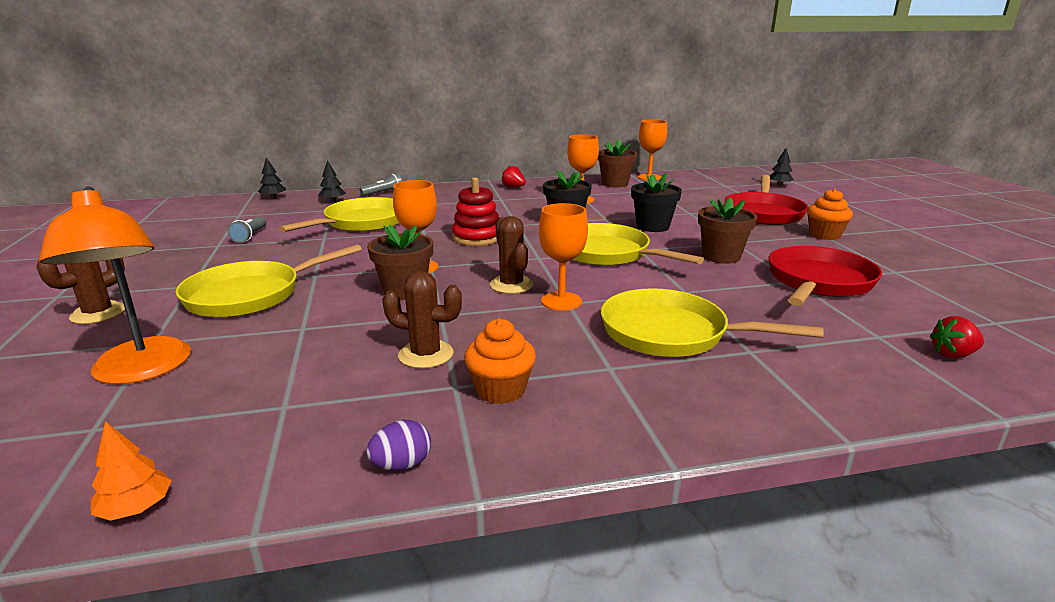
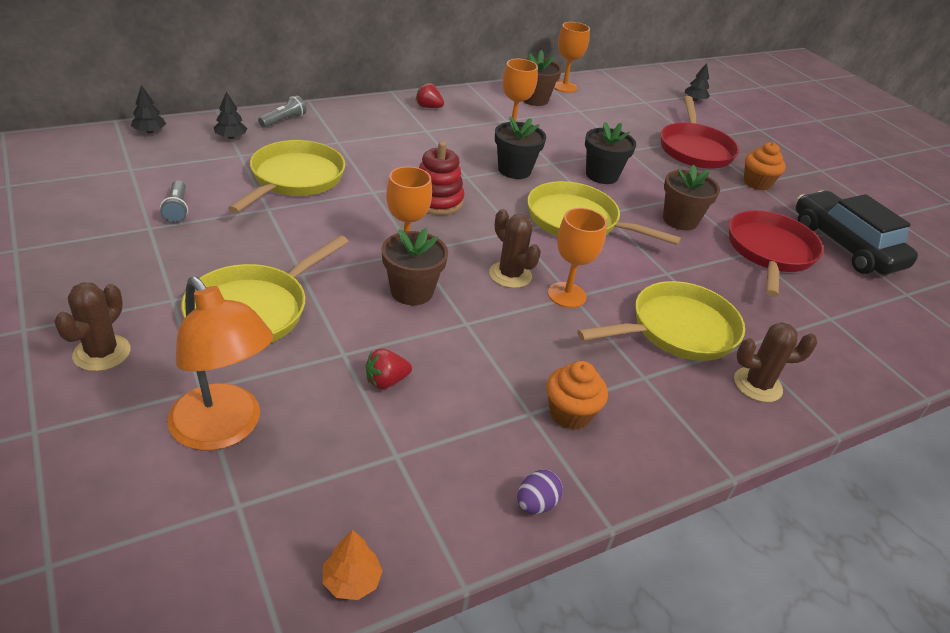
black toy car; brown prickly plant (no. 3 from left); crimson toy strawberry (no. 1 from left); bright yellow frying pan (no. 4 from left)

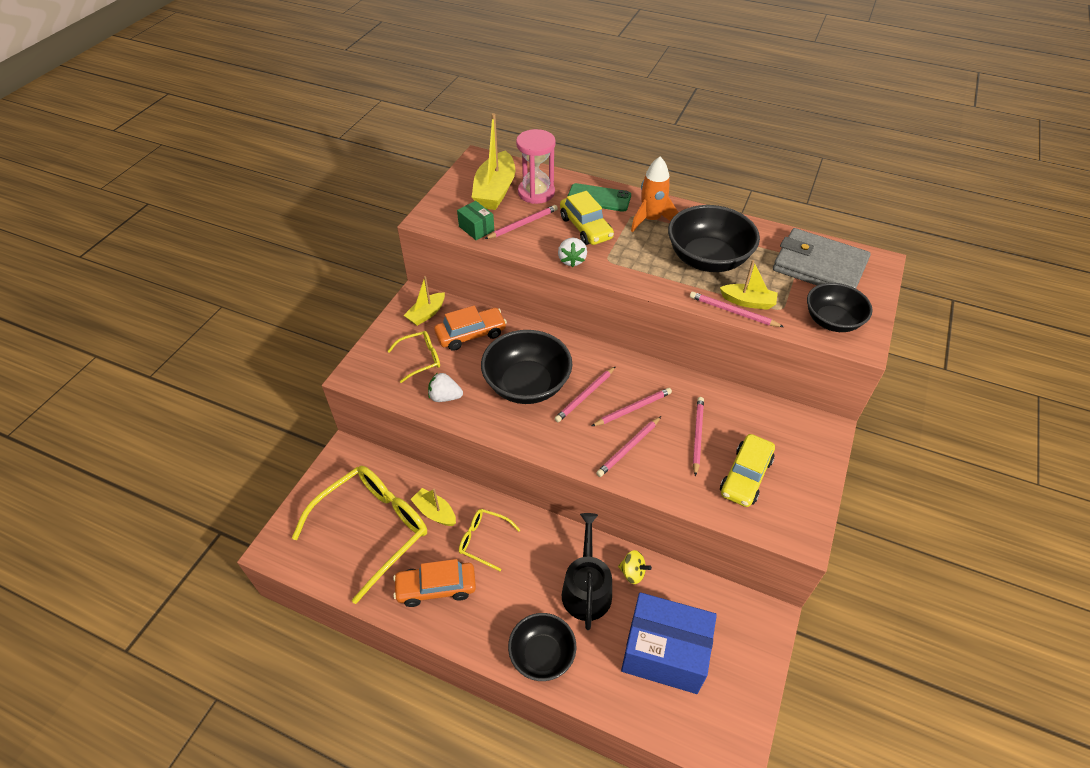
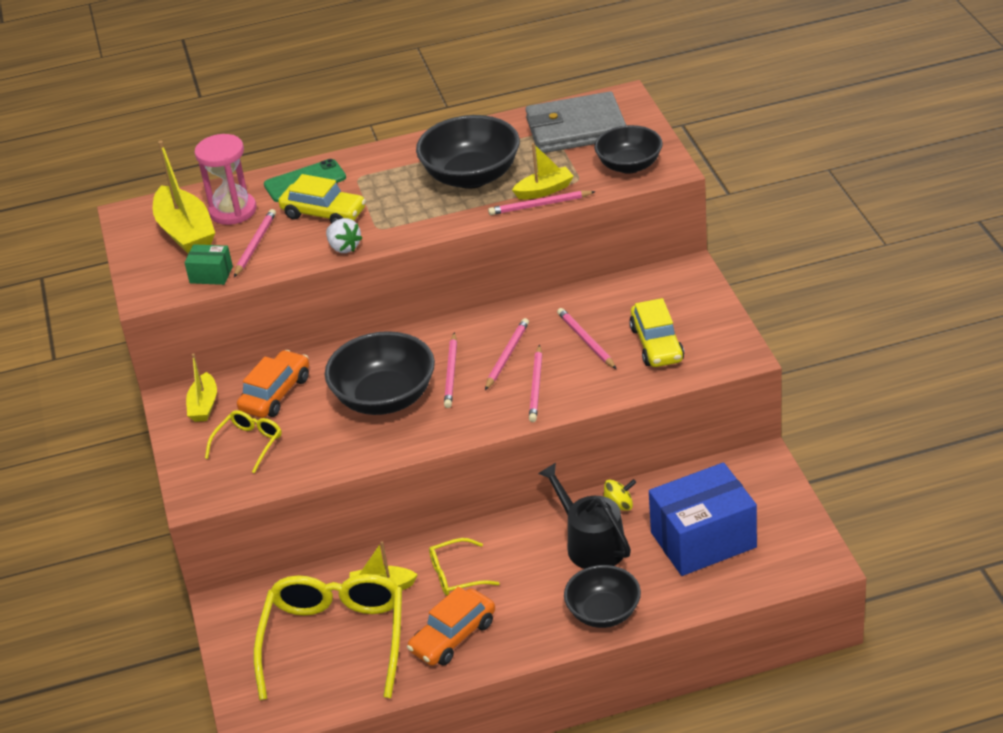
white toy strawberry (no. 1 from left in the first image); bright orange rocket

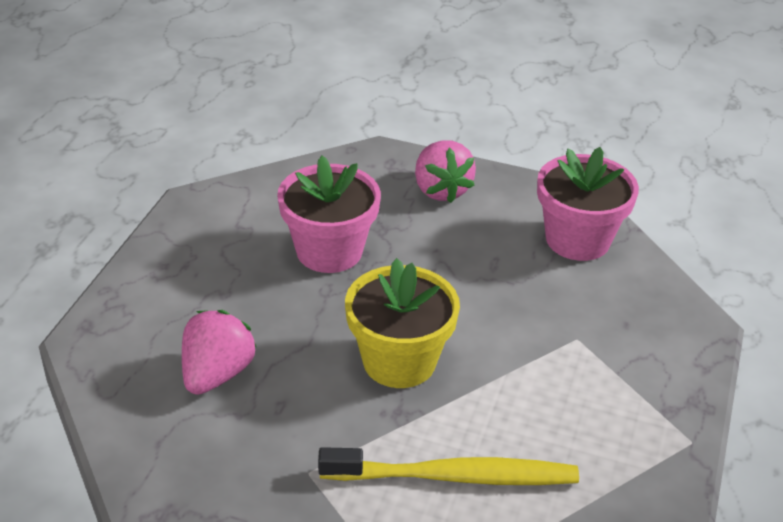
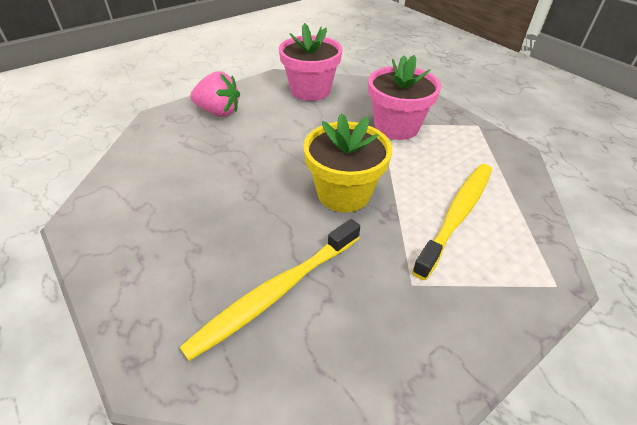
rosy potted plant (no. 2 from left); bright yellow dental brush (no. 1 from left)

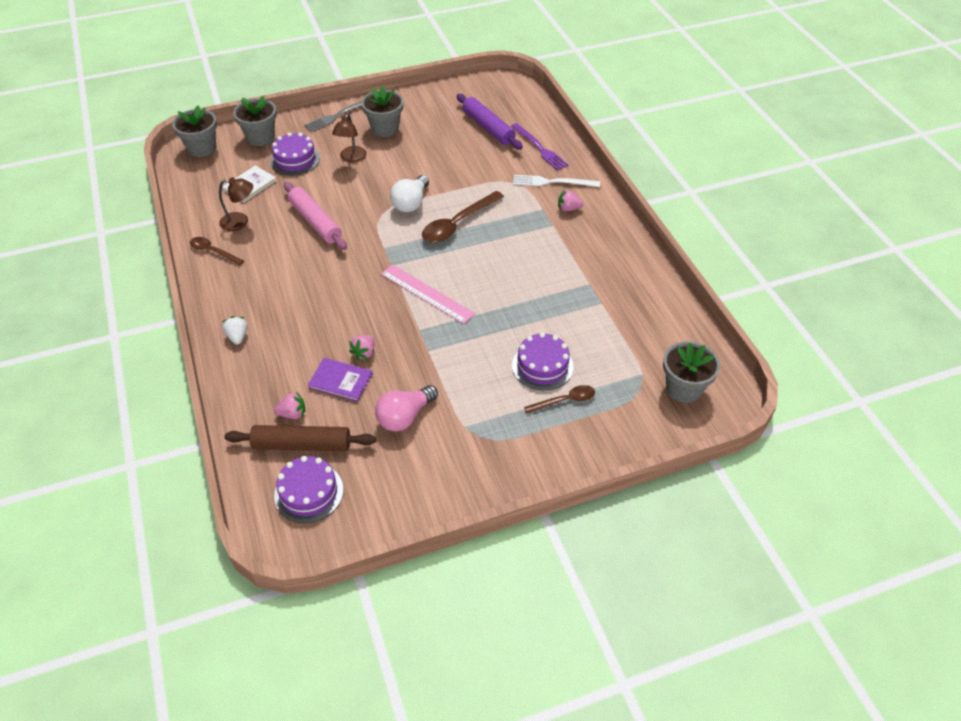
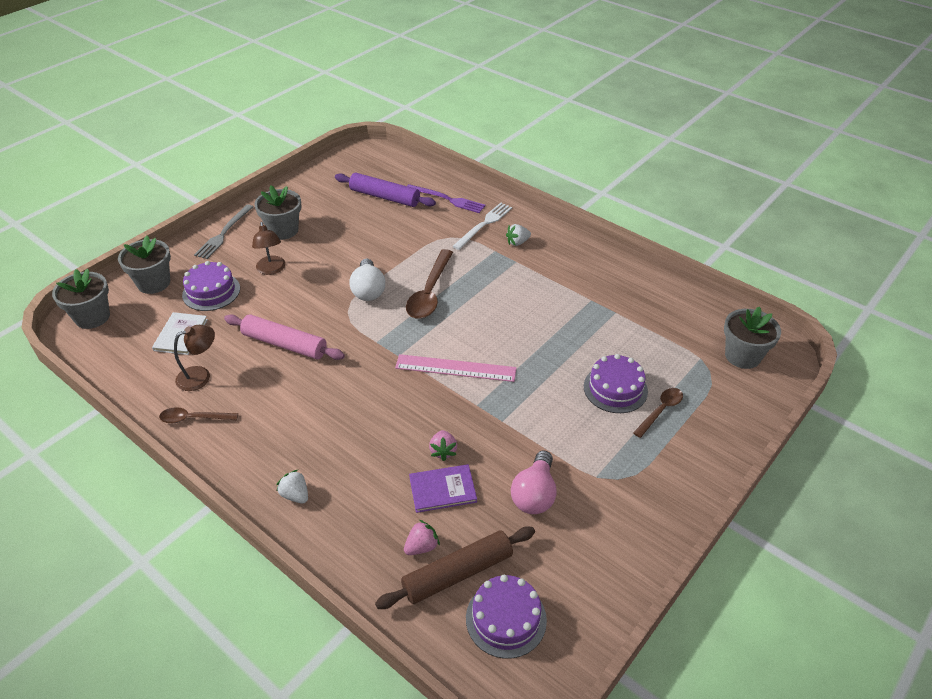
white toy strawberry (no. 2 from left); white fork

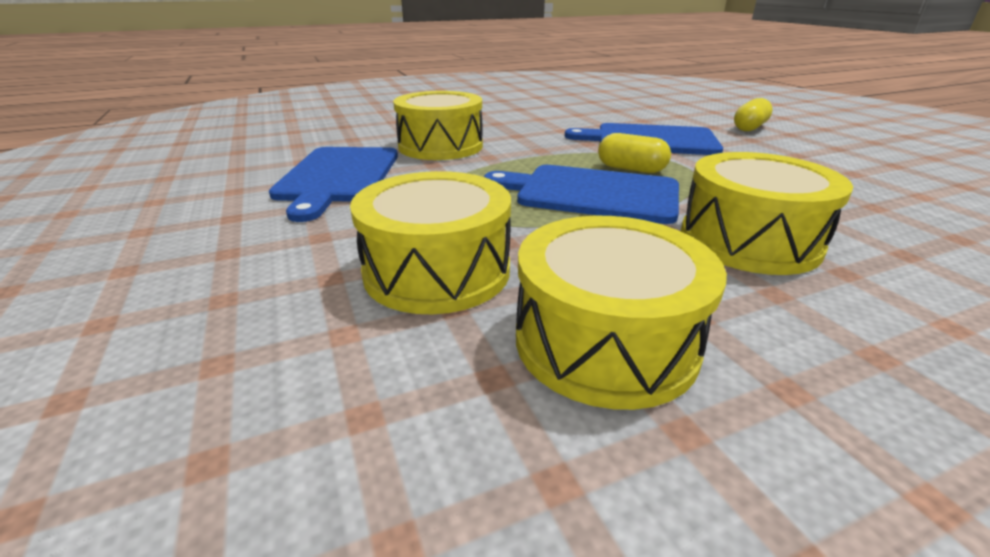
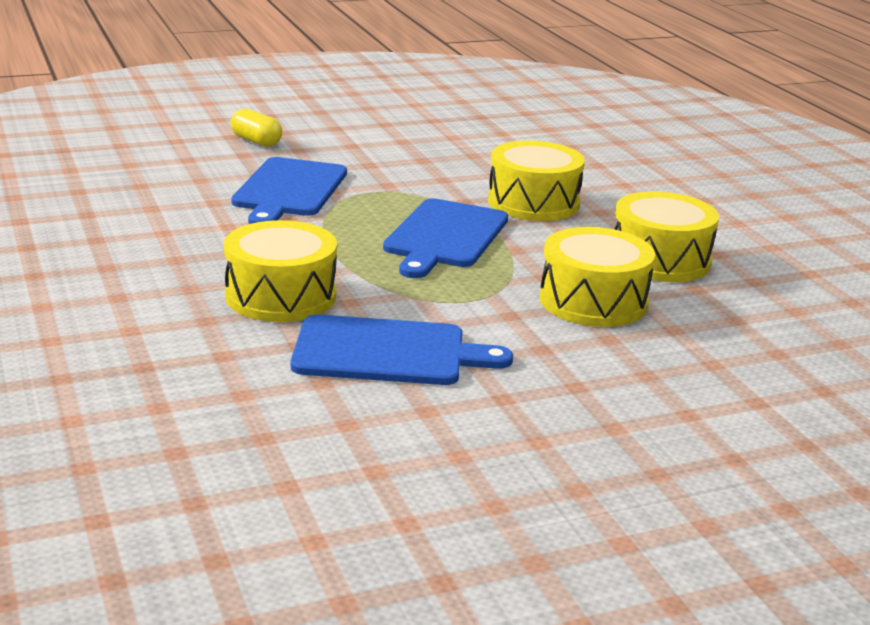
bright yellow capsule (no. 1 from left in the first image)

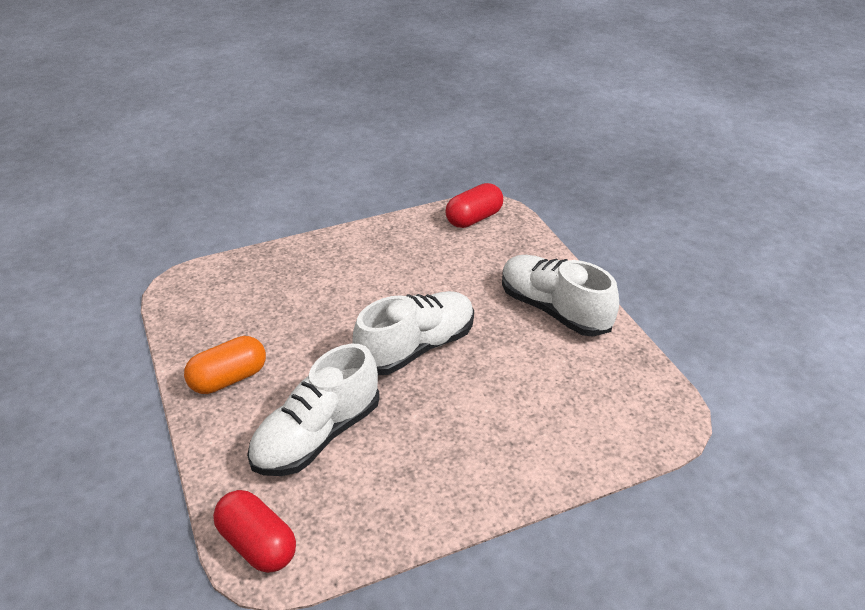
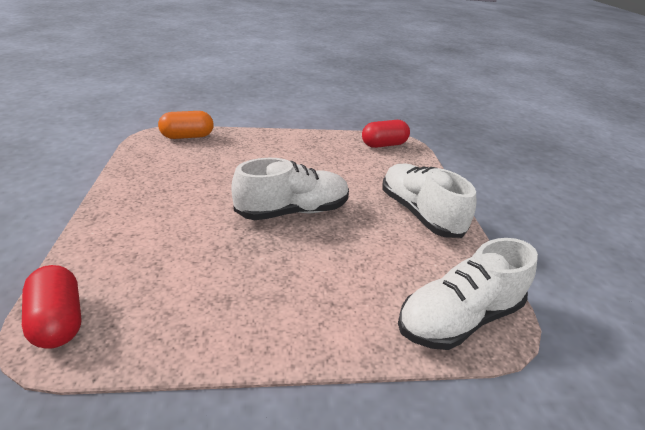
bright orange capsule; white lace-up shoe (no. 3 from left)

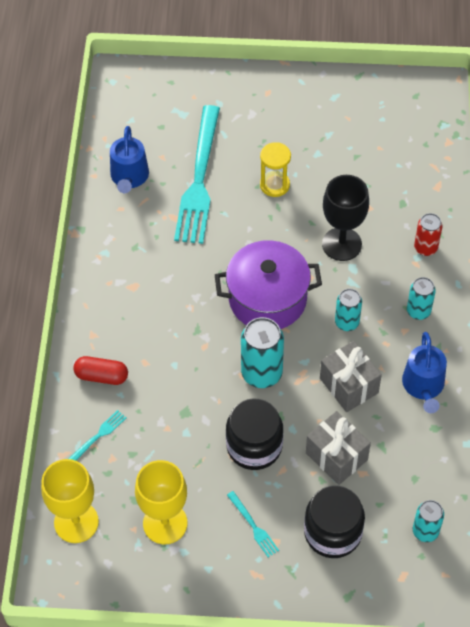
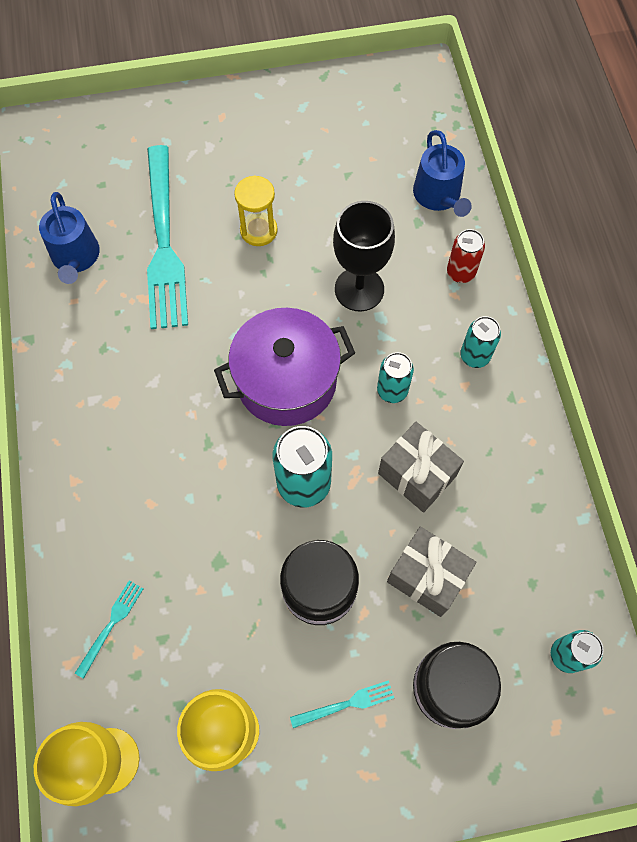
crimson capsule; blue sprinkling can (no. 2 from left); teal fork (no. 3 from left)

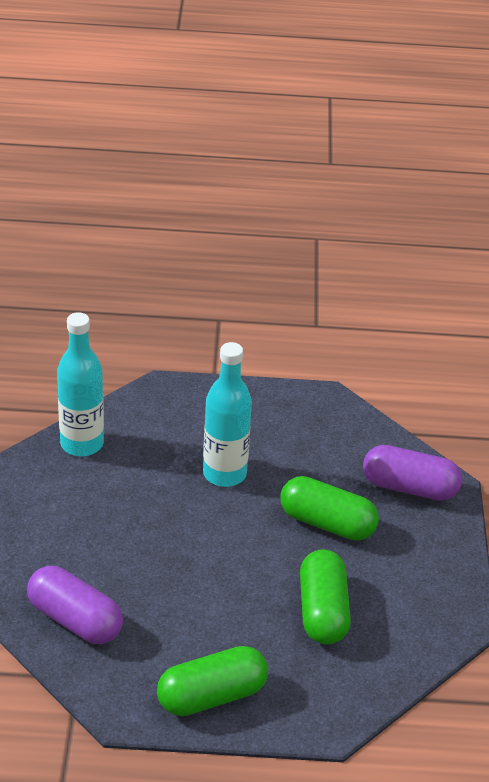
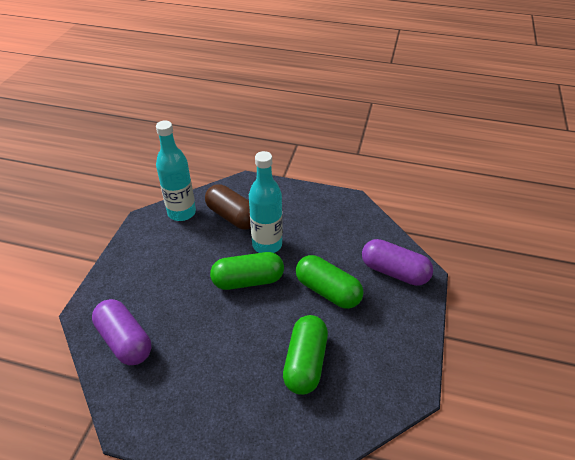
brown capsule; leaf-green capsule (no. 1 from left)

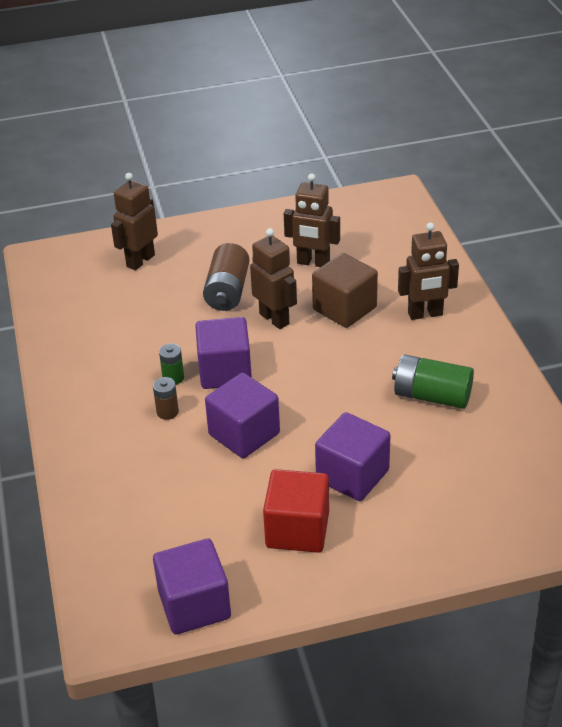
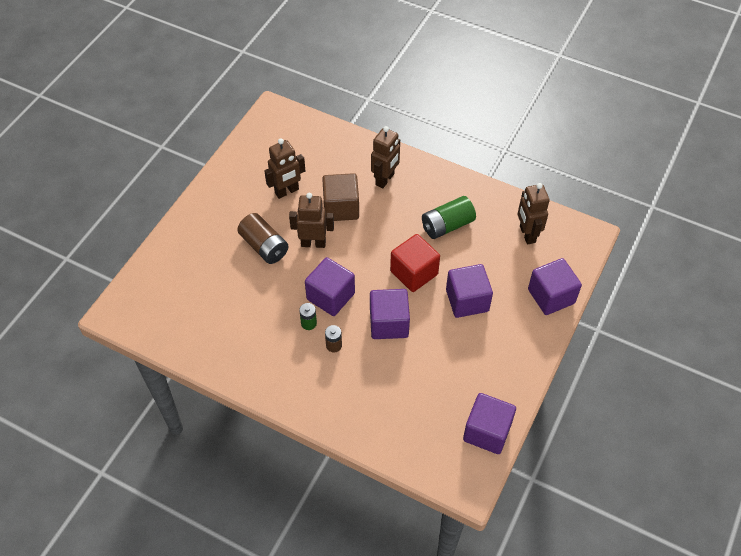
royal purple solid cube (no. 5 from left); brown robot (no. 4 from left); crimson solid cube

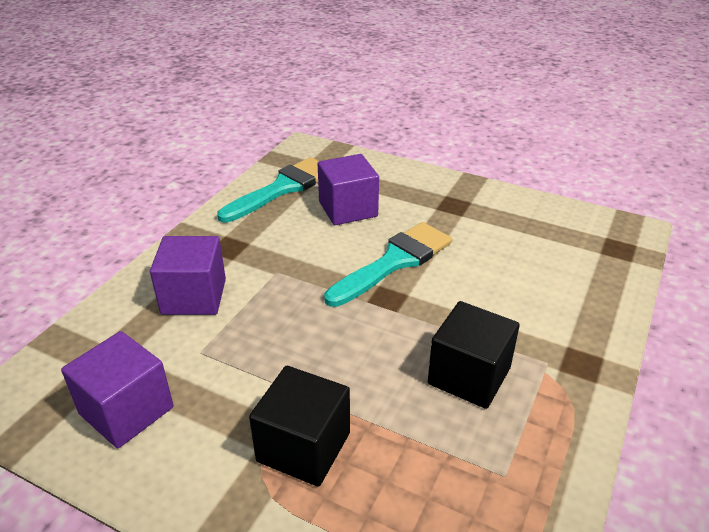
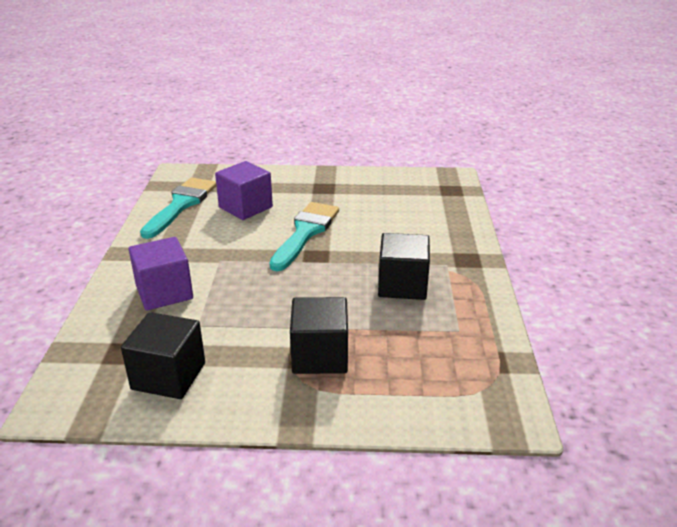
black solid cube (no. 1 from left)

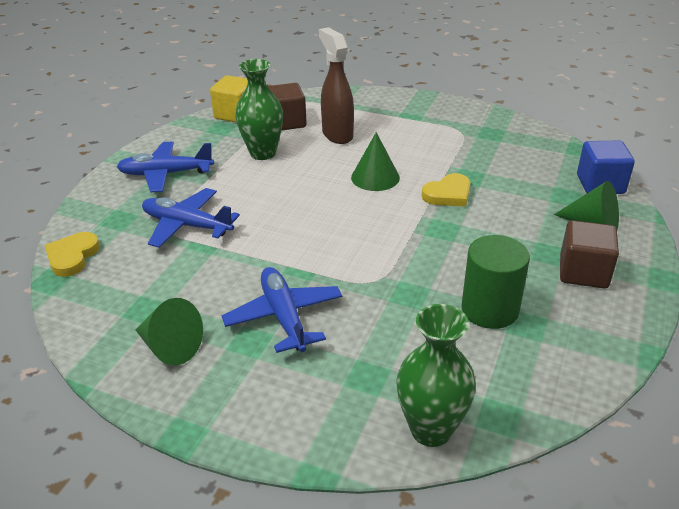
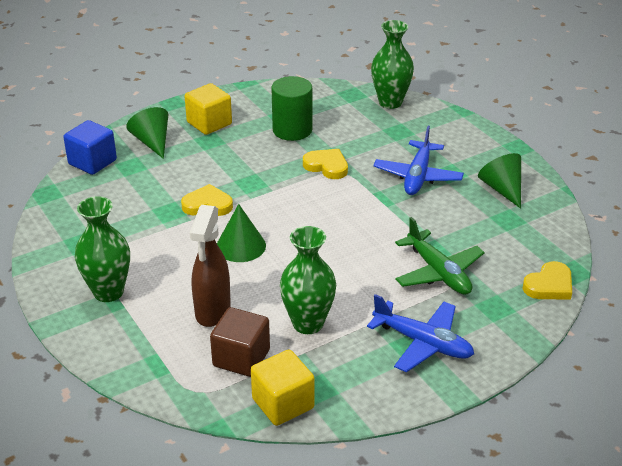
leaf-green tall vase (no. 1 from left); bright yellow heart shape (no. 2 from left); leaf-green toy plane; bright yellow solid cube (no. 1 from left)

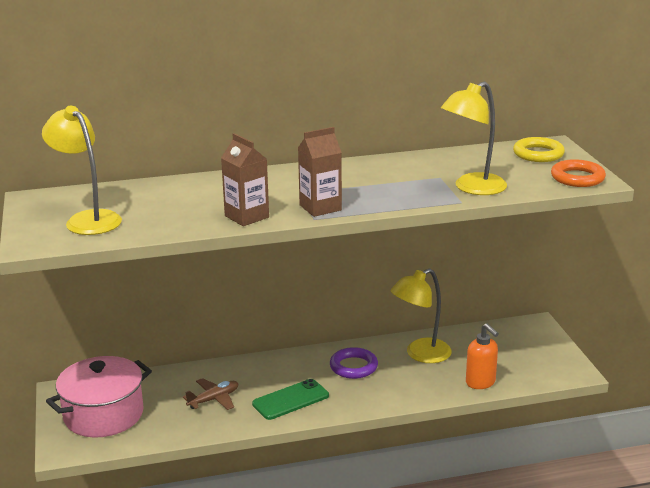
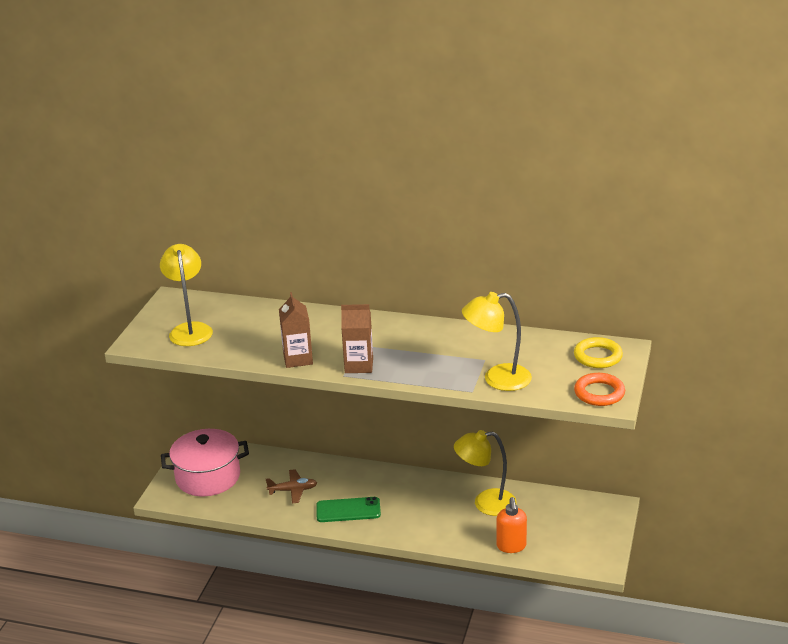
royal purple torus

